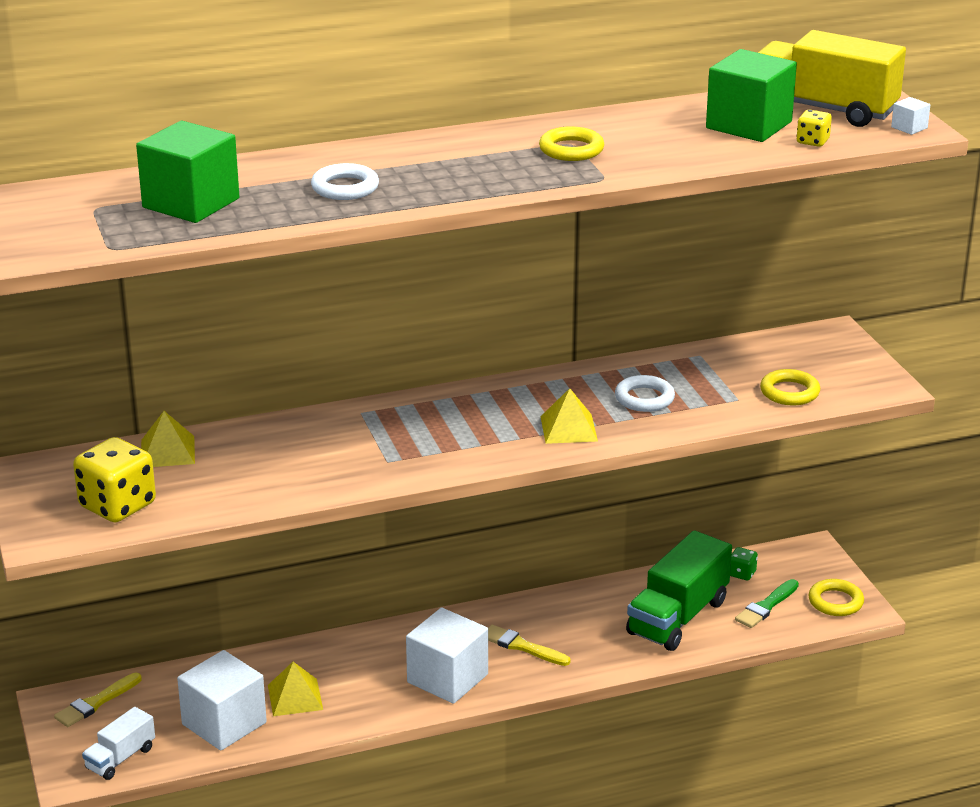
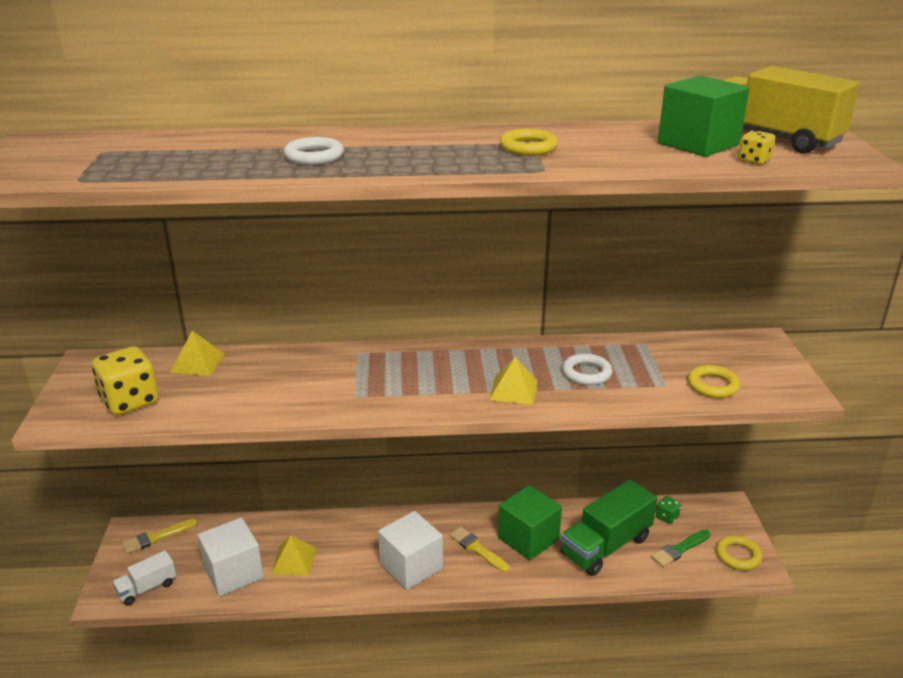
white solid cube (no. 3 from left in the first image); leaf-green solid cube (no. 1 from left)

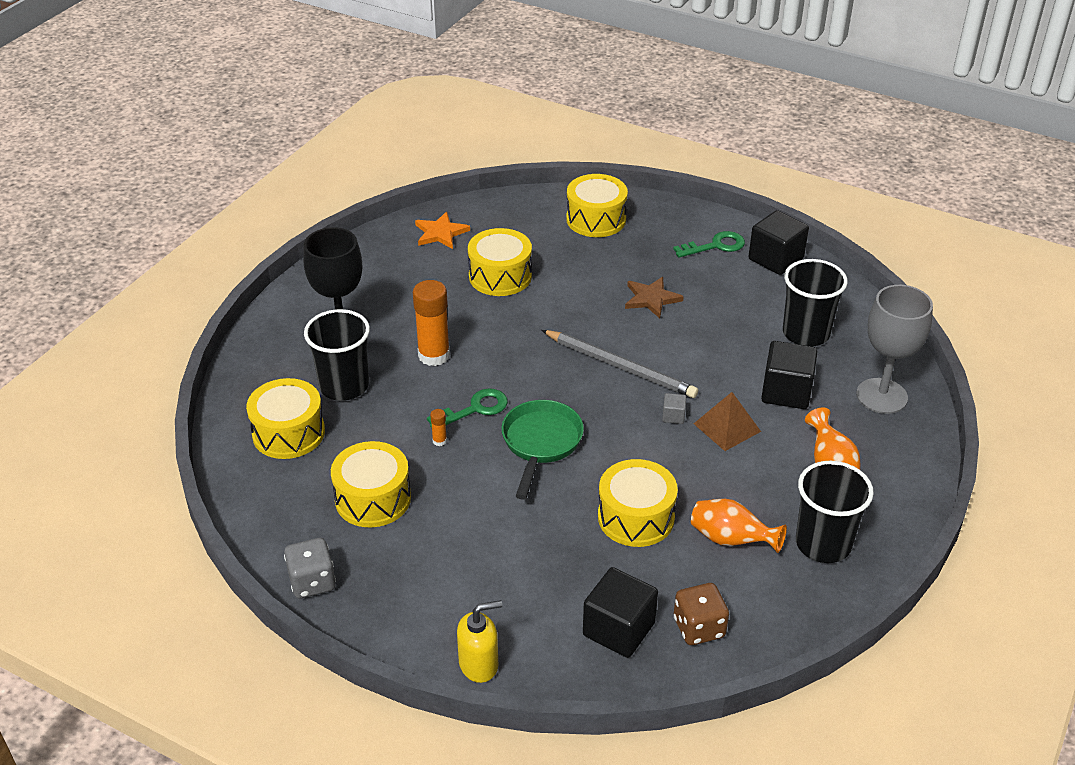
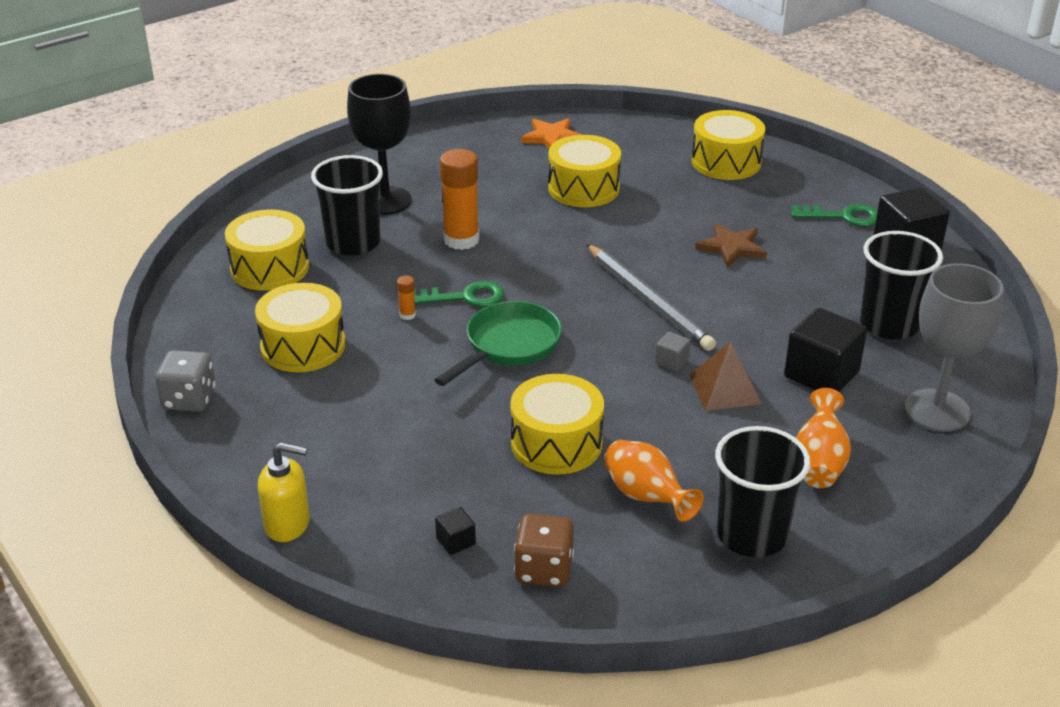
black solid cube (no. 1 from left)

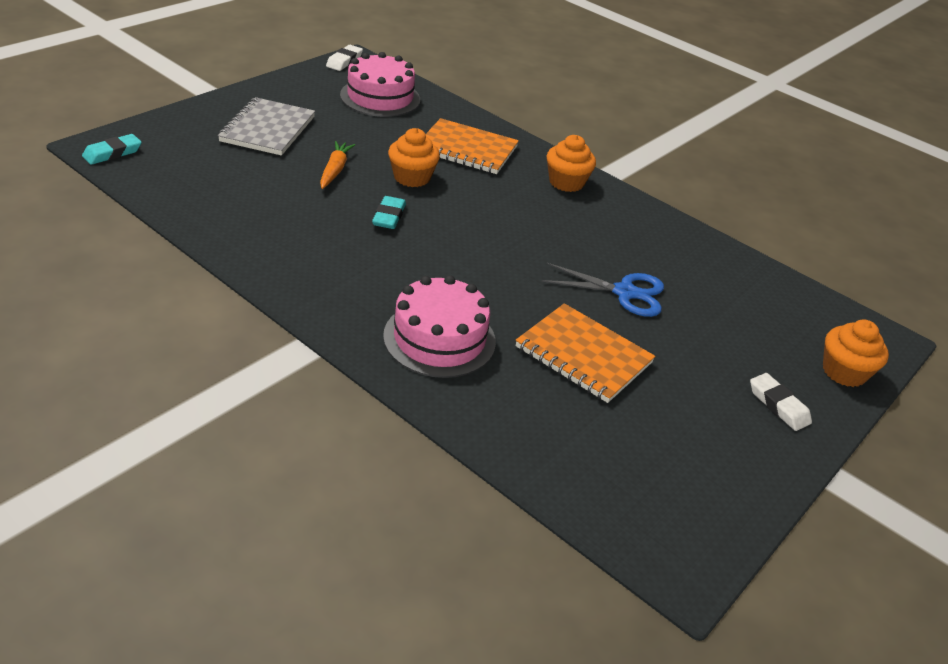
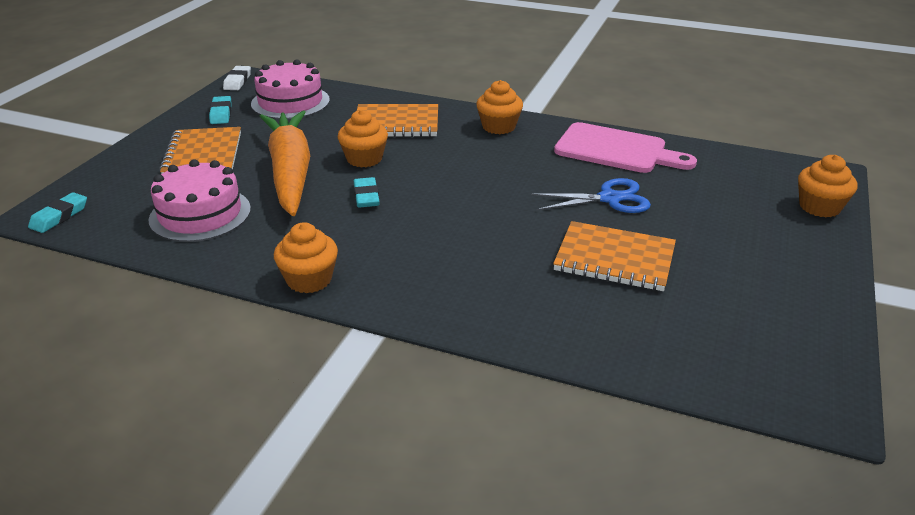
white eraser (no. 2 from left in the first image); teal eraser (no. 2 from left); bright orange muffin (no. 1 from left); rosy cutting board; rosy cake (no. 1 from left); bright orange notebook (no. 1 from left); bright orange toy carrot

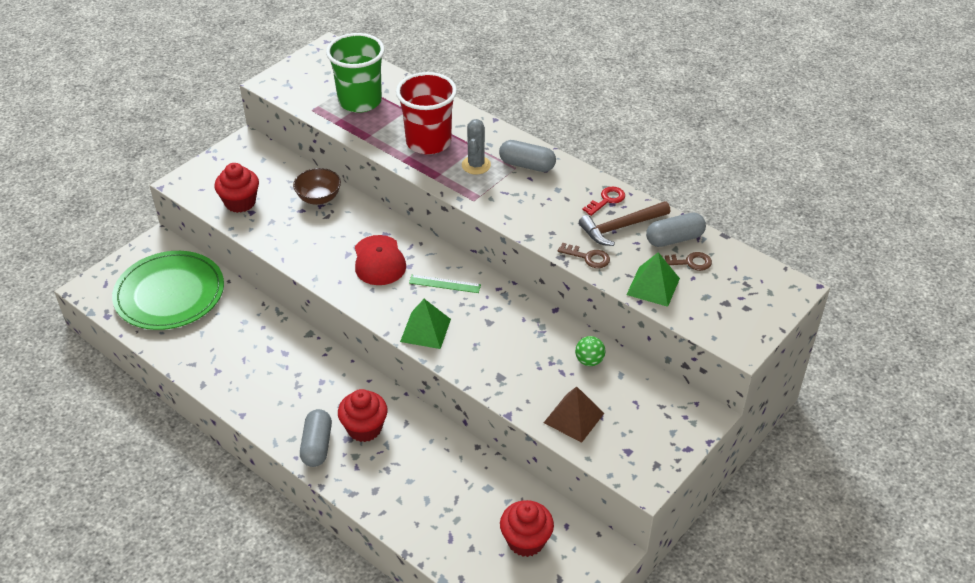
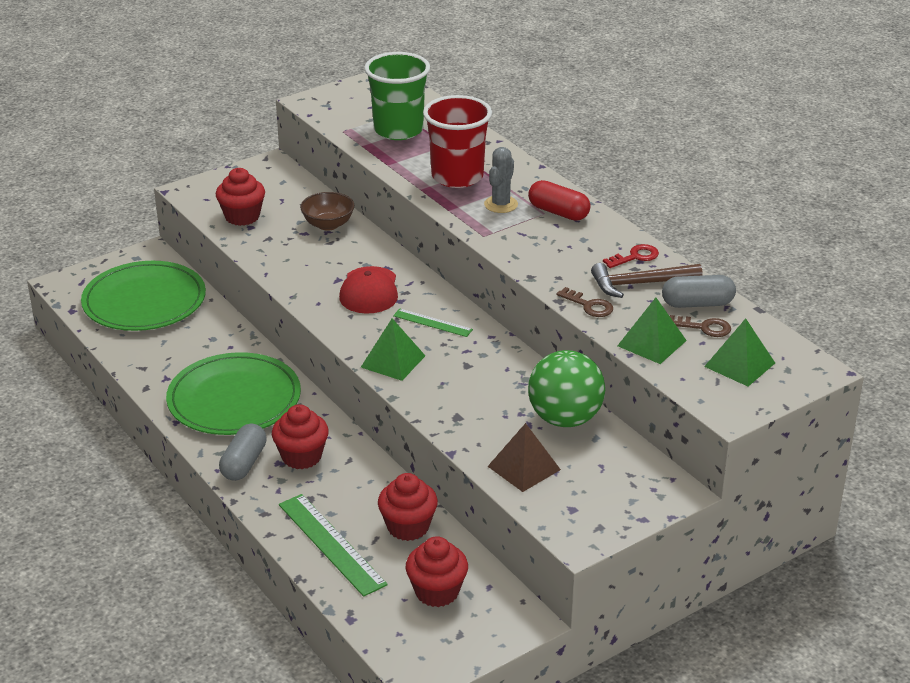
leaf-green flat dish (no. 2 from left); leaf-green straightedge (no. 1 from left); crimson muffin (no. 3 from left); leaf-green solid pyramid (no. 3 from left); crimson capsule; leaf-green ball

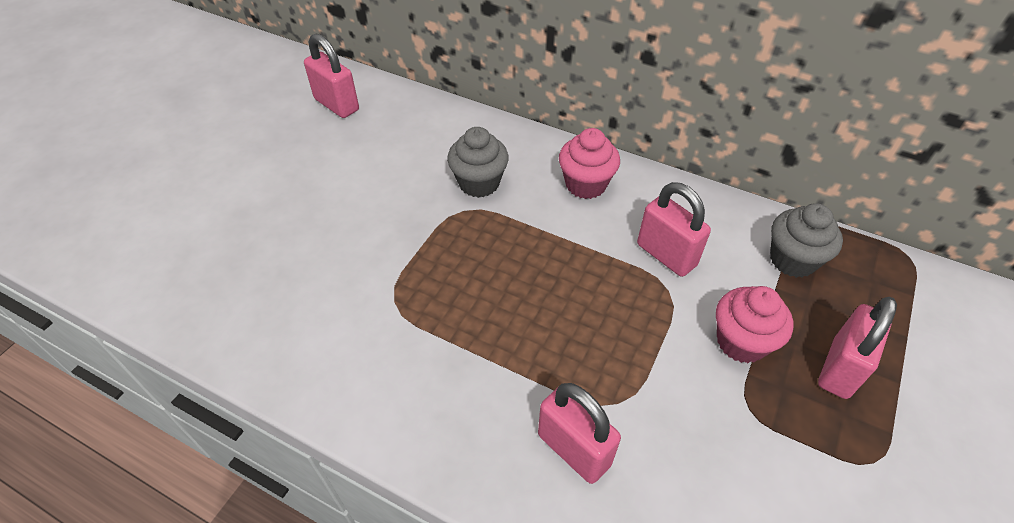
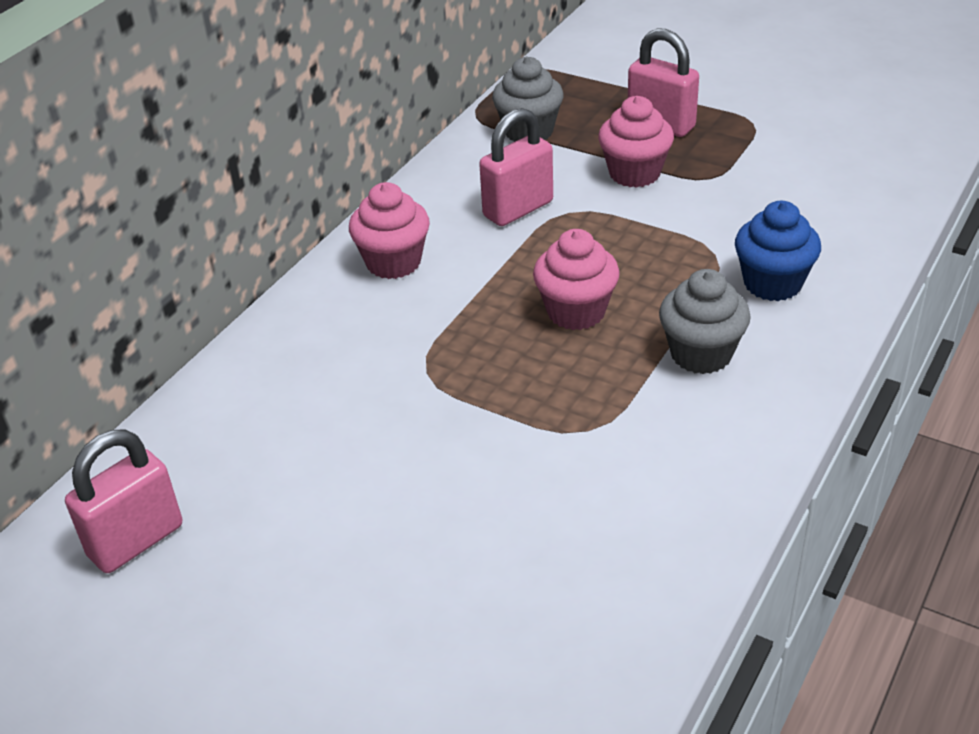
rosy muffin (no. 2 from left); ash-grey muffin (no. 2 from left); blue muffin

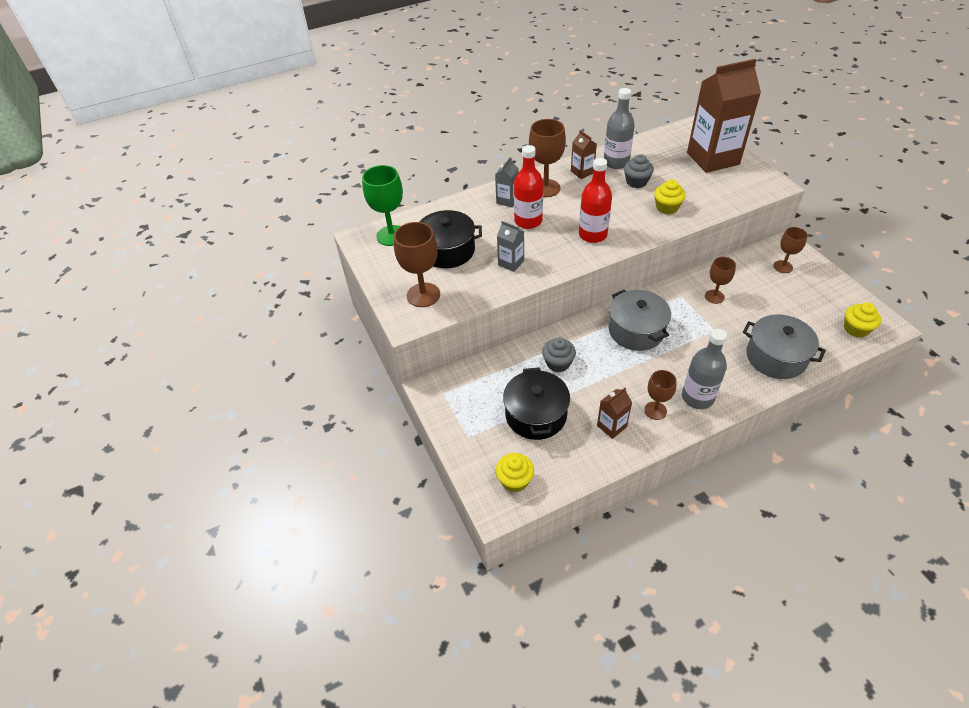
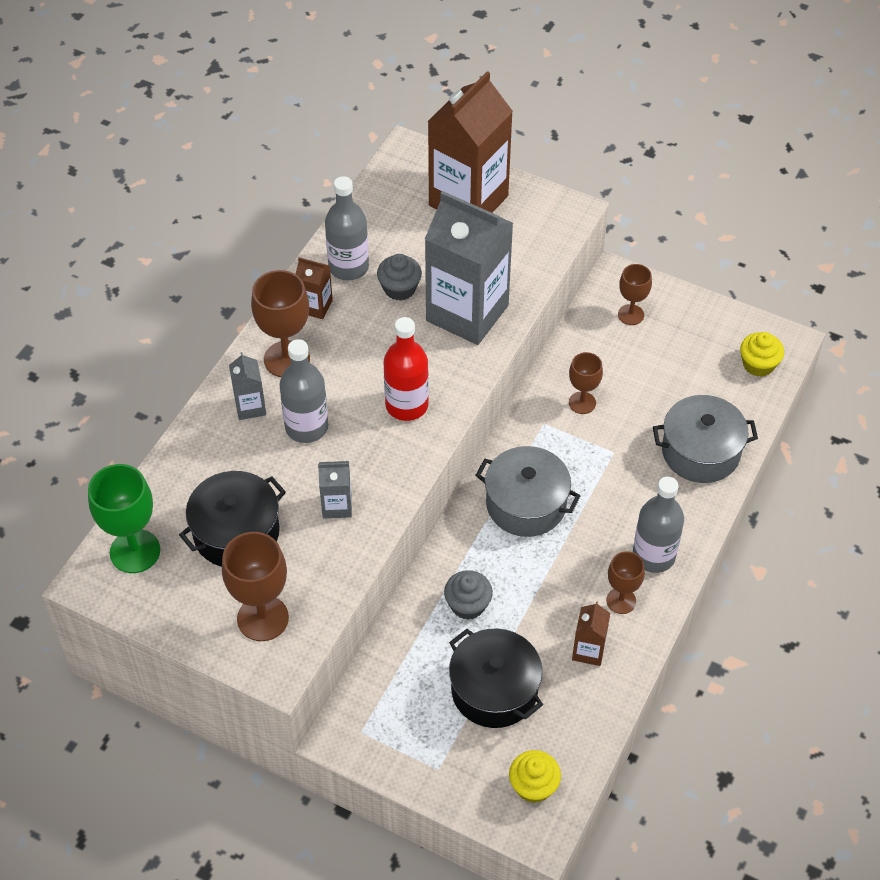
ash-grey milk carton (no. 3 from left); ash-grey drink bottle (no. 1 from left)

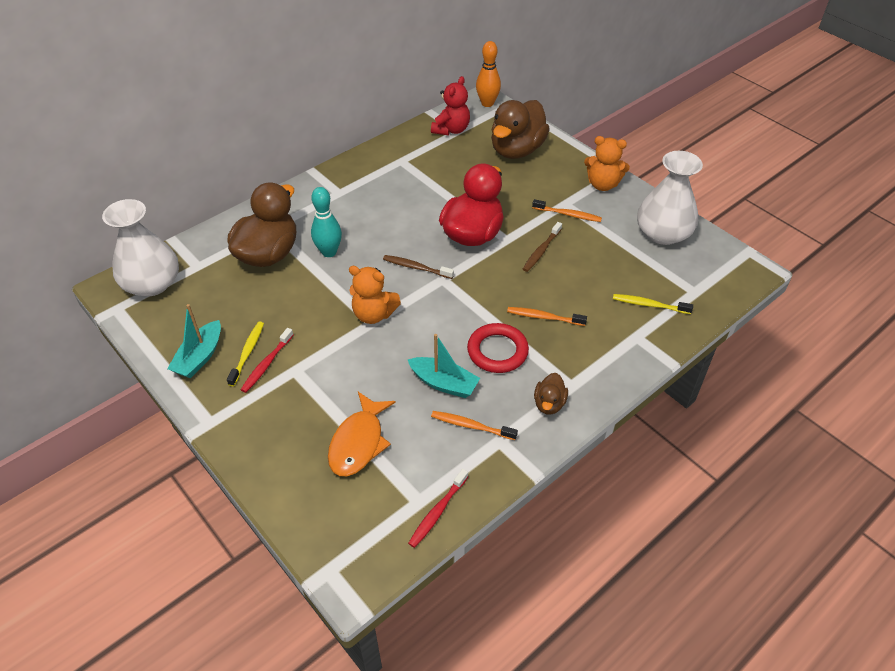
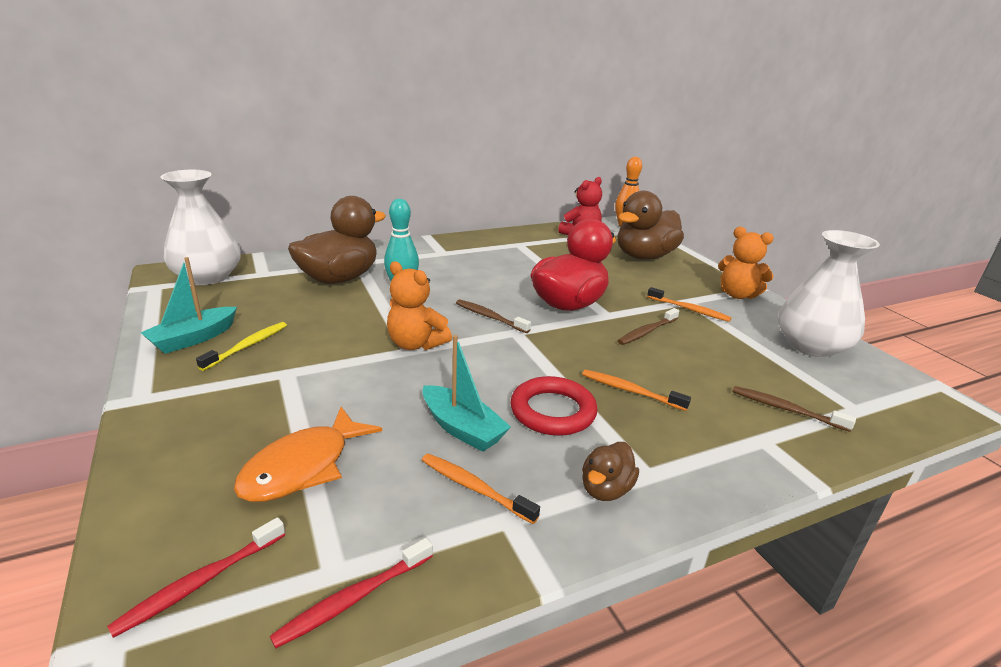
crimson dental brush (no. 1 from left); brown dental brush (no. 3 from left)

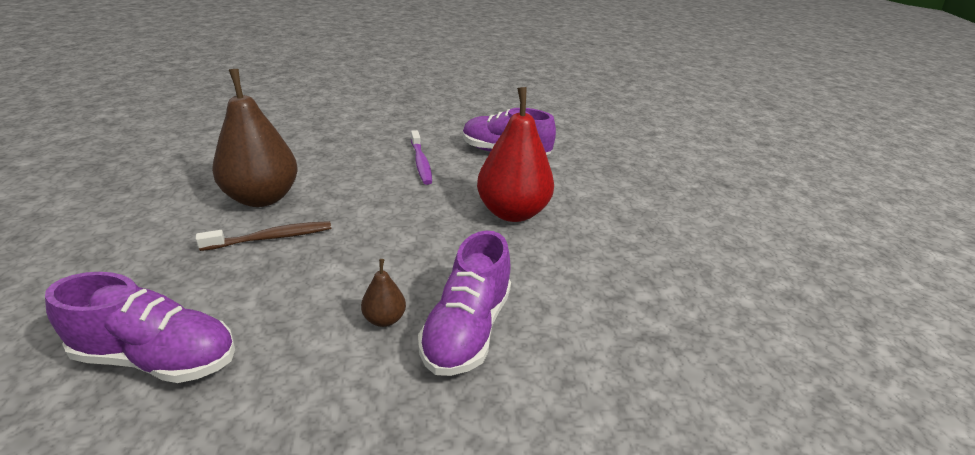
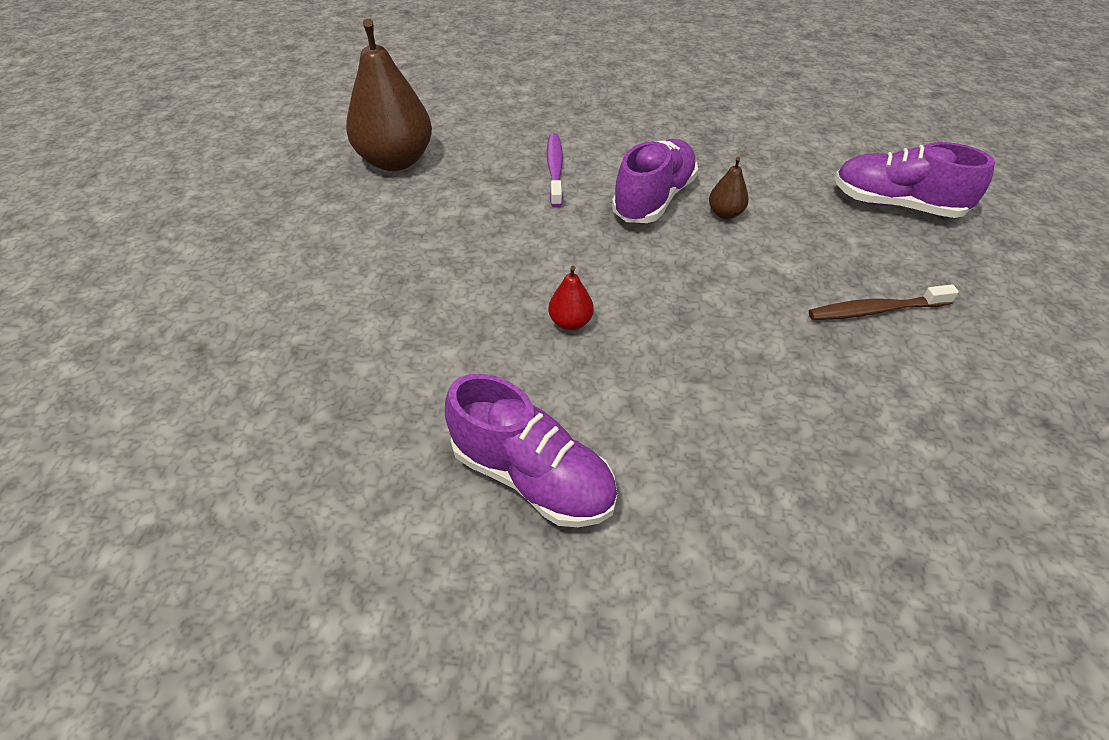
brown pear fruit (no. 1 from left); royal purple dental brush; crimson pear fruit

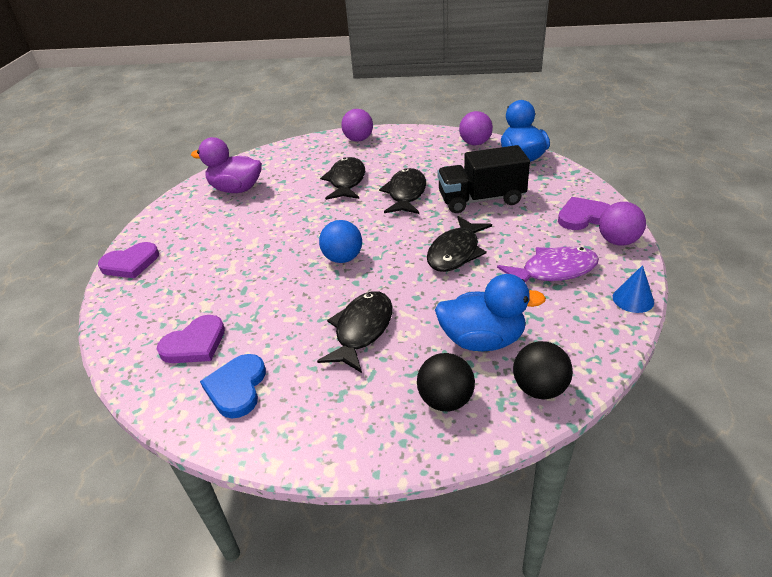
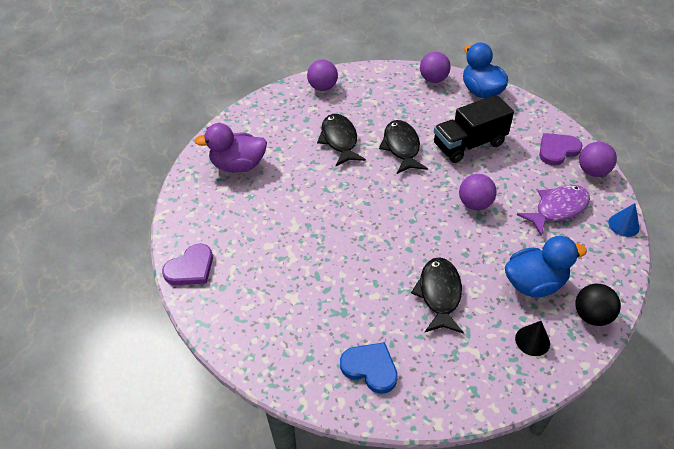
royal purple heart shape (no. 2 from left in the first image); blue ball; black cone; royal purple ball (no. 3 from left); blue heart shape

